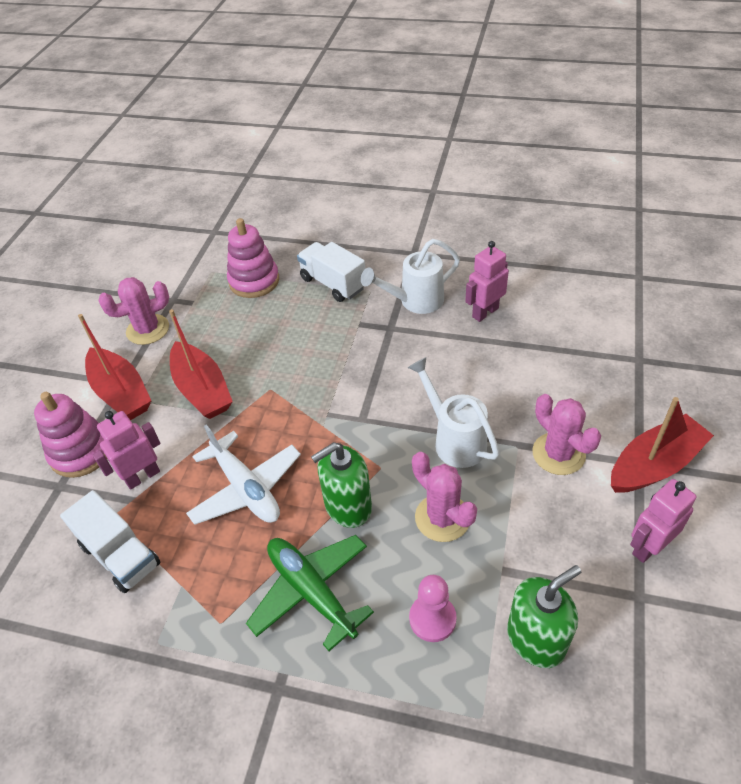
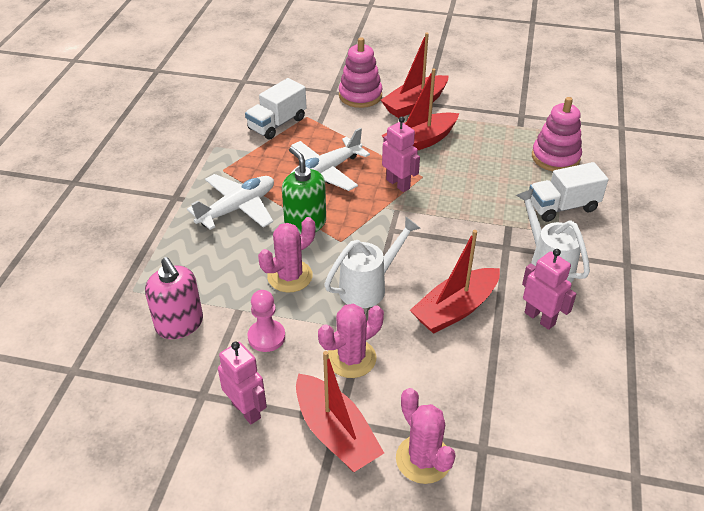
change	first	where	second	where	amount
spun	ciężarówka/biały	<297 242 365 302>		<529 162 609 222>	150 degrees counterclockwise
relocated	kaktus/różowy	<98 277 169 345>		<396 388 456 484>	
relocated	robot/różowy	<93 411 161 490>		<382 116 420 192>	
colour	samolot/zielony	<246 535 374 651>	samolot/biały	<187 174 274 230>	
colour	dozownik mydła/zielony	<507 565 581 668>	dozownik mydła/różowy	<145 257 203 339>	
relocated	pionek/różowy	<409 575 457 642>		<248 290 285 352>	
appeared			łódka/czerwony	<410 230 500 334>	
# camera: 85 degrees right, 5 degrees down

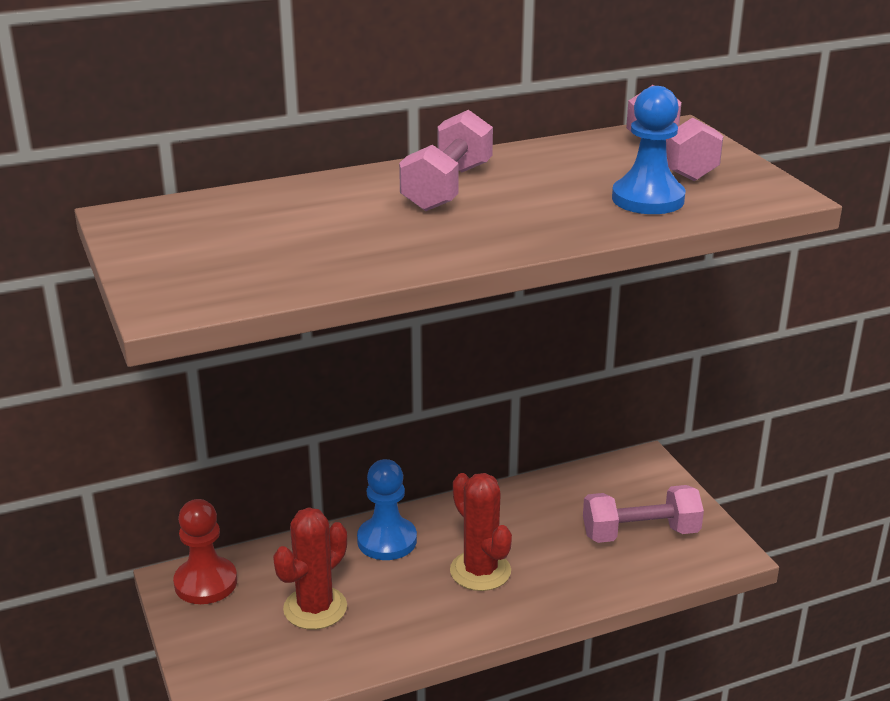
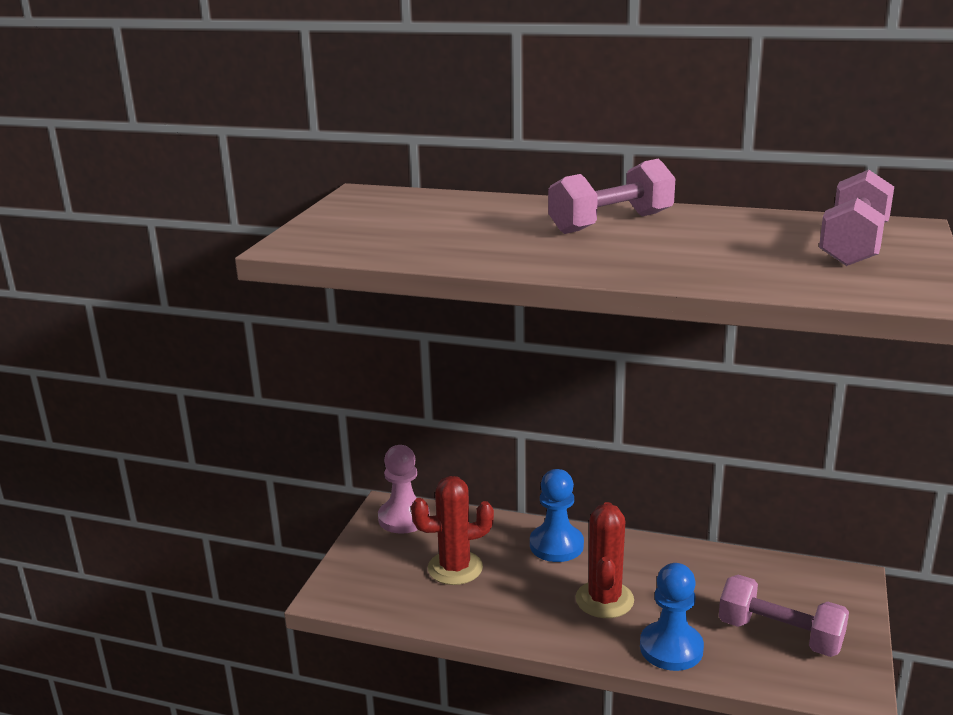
change	first	where	second	where	amount
relocated	pionek/niebieski	<612 86 686 214>		<640 563 704 671>	
colour	pionek/czerwony	<173 499 237 604>	pionek/różowy	<378 445 430 534>	
# camera: 40 degrees right, 5 degrees down

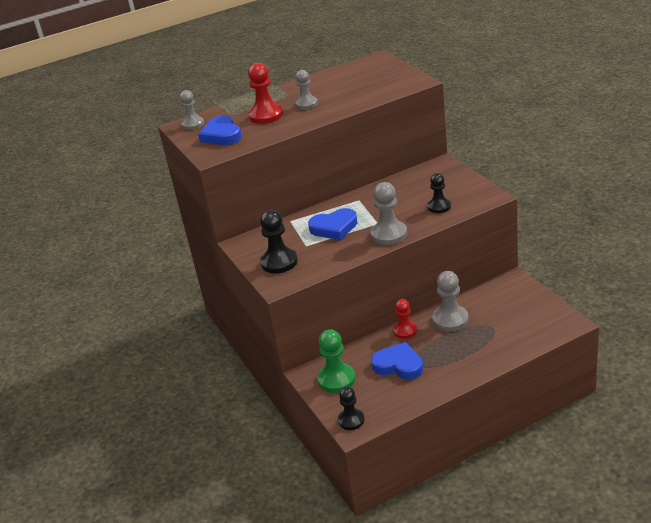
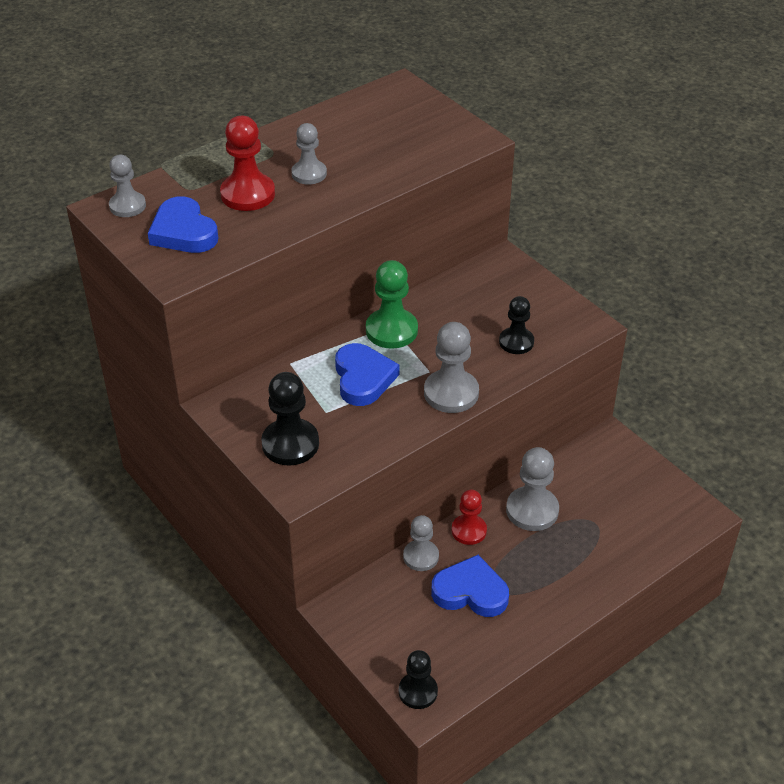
change	first	where	second	where	amount
spun	serce/niebieski	<308 208 357 240>		<335 343 399 406>	75 degrees counterclockwise
relocated	pionek/zielony	<317 329 355 393>		<366 260 418 349>	
appeared			pionek/szary	<403 515 439 571>	
# camera: 15 degrees left, 10 degrees up

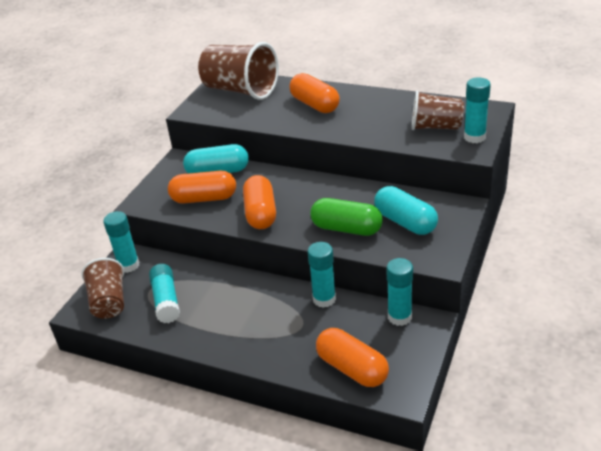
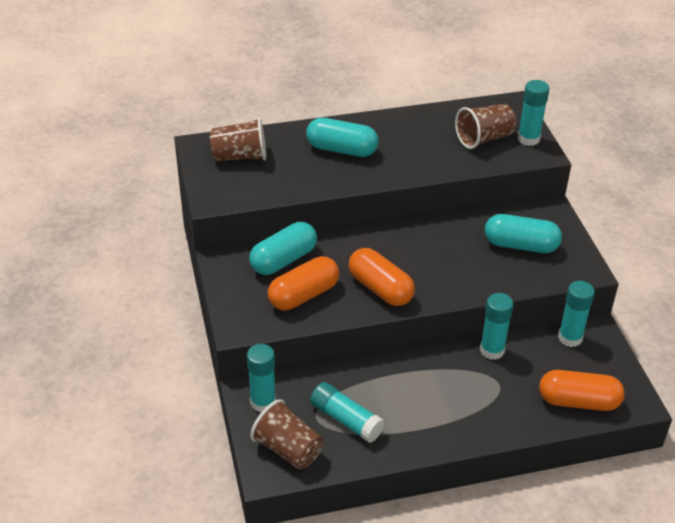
change	first	where	second	where	amount
size	szklanka/brązowy	<198 42 279 100>		<210 118 266 161>	x0.63
colour	kapsułka/pomarańczowy	<289 73 340 113>	kapsułka/turkusowy	<306 118 379 157>	
missing	kapsułka/zielony	<310 198 383 236>			
# camera: 40 degrees left, 5 degrees up

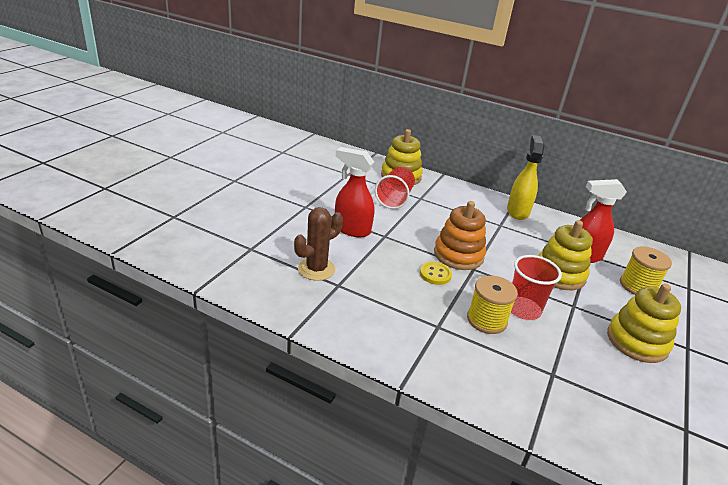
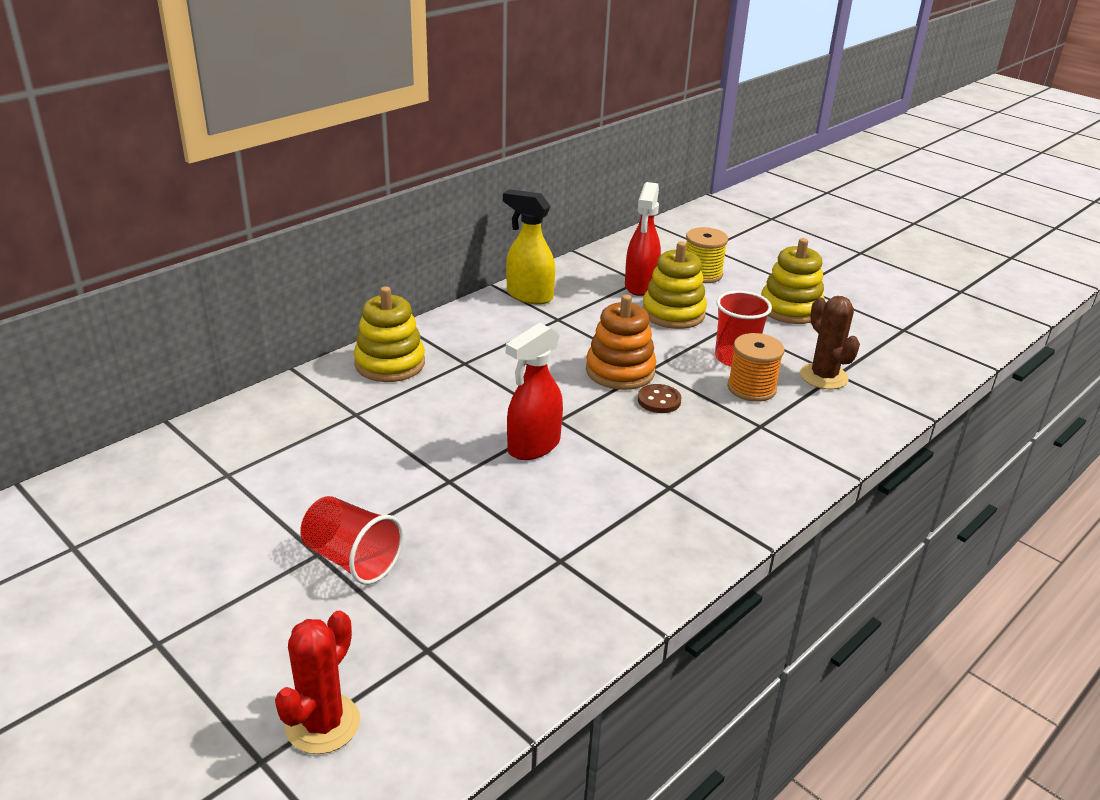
change	first	where	second	where	amount
relocated	szklanka/czerwony	<375 167 415 209>		<300 496 404 585>	
relocated	kaktus/brązowy	<294 207 343 281>		<800 296 860 389>	
colour	guzik/żółty	<420 262 452 285>	guzik/brązowy	<638 384 682 413>	
colour	szpulka/żółty	<467 275 518 334>	szpulka/pomarańczowy	<727 333 784 402>	
appeared			kaktus/czerwony	<275 611 360 754>	
# camera: 70 degrees left, 0 degrees up

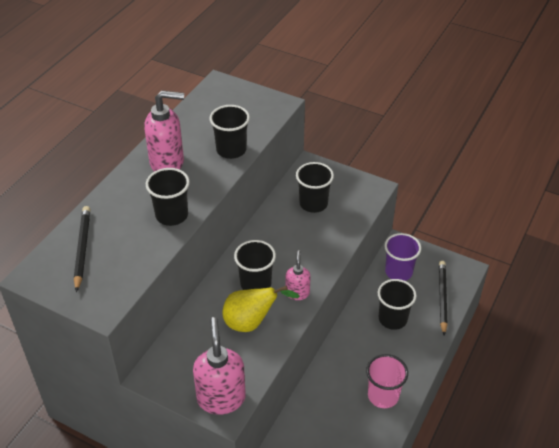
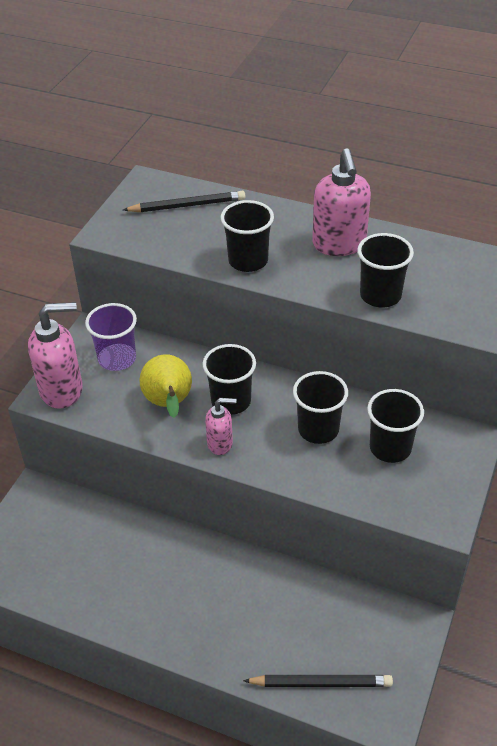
change	first	where	second	where	amount
relocated	szklanka/fioletowy	<384 233 421 281>		<85 303 137 371>	
relocated	szklanka/czarny	<378 279 417 330>		<293 371 348 444>	
missing	szklanka/różowy	<366 354 408 408>			
# camera: 85 degrees right, 0 degrees up

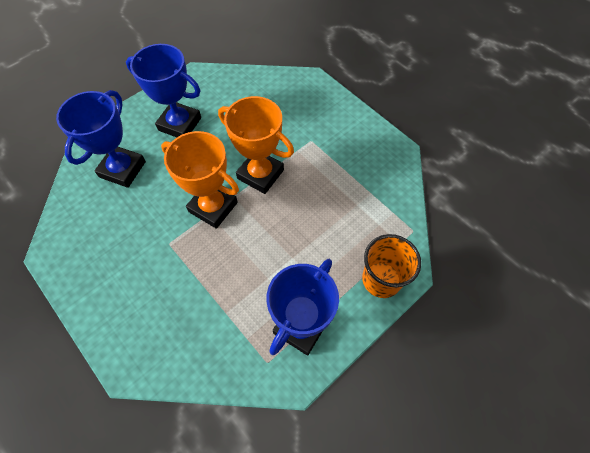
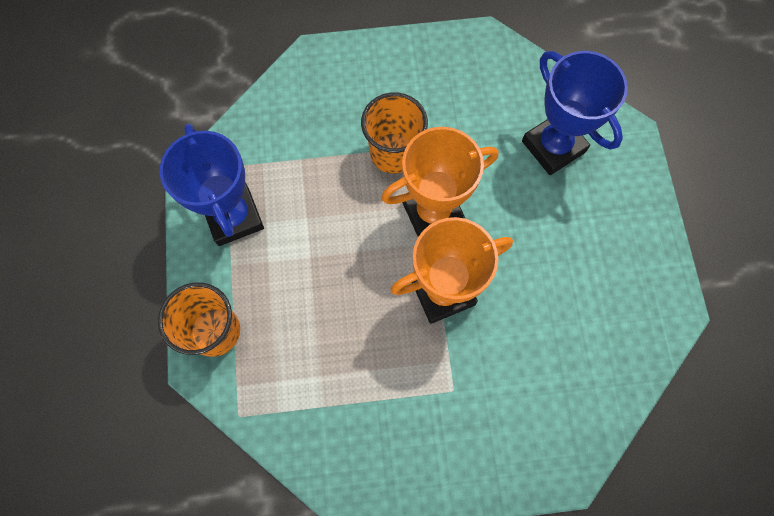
change	first	where	second	where	amount
missing	puchar/niebieski	<126 44 201 137>			
appeared			szklanka/pomarańczowy	<361 92 428 174>	
# camera: 125 degrees right, 10 degrees up

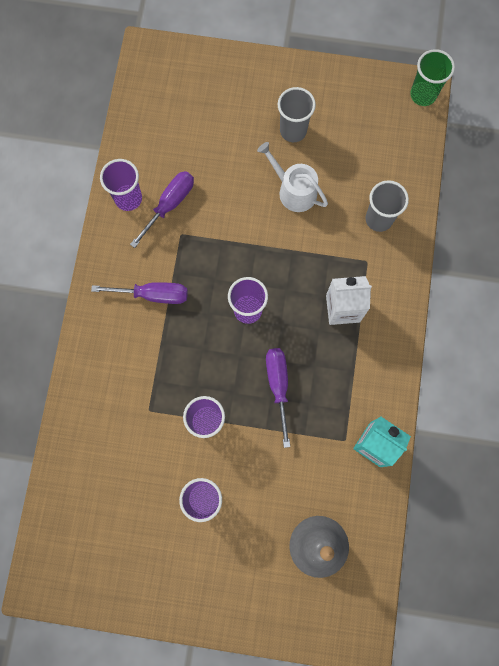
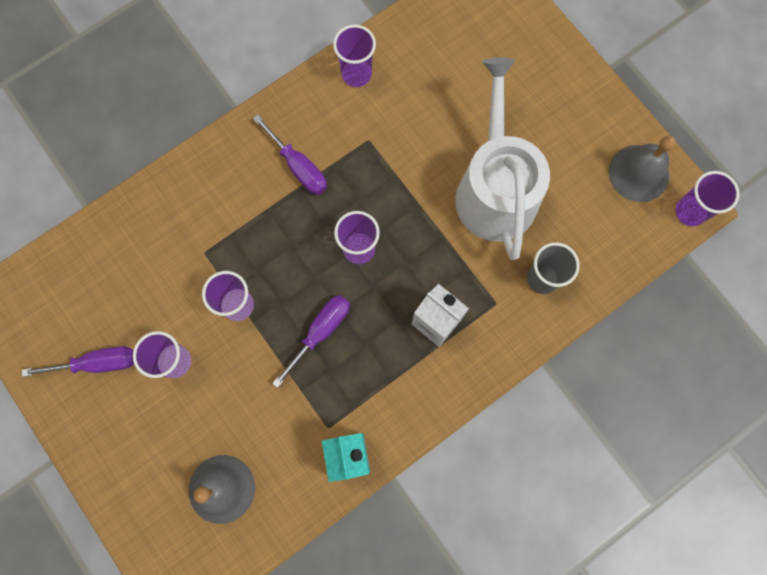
change	first	where	second	where	amount
colour	szklanka/zielony	<410 49 455 106>	szklanka/fioletowy	<675 171 739 226>	
missing	szklanka/szary	<278 87 316 142>			
size	konewka/biały	<257 142 328 212>		<455 58 550 260>	x1.92
relocated	śrubokręt/fioletowy	<130 171 194 248>		<22 346 134 377>	
appeared			dzwonek/szary	<609 136 676 202>	
# camera: 45 degrees right, 0 degrees up

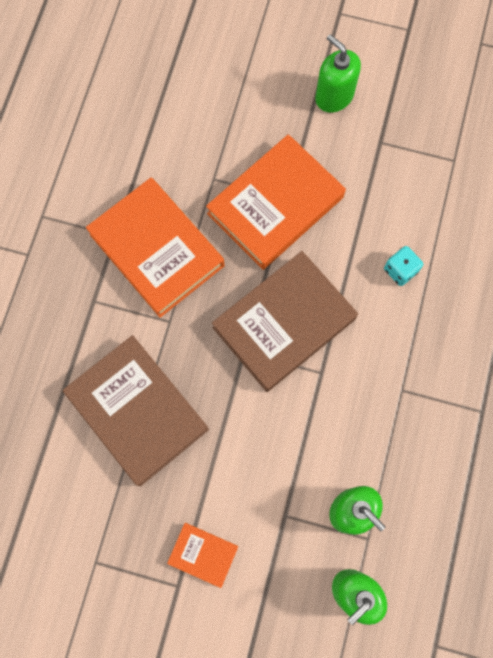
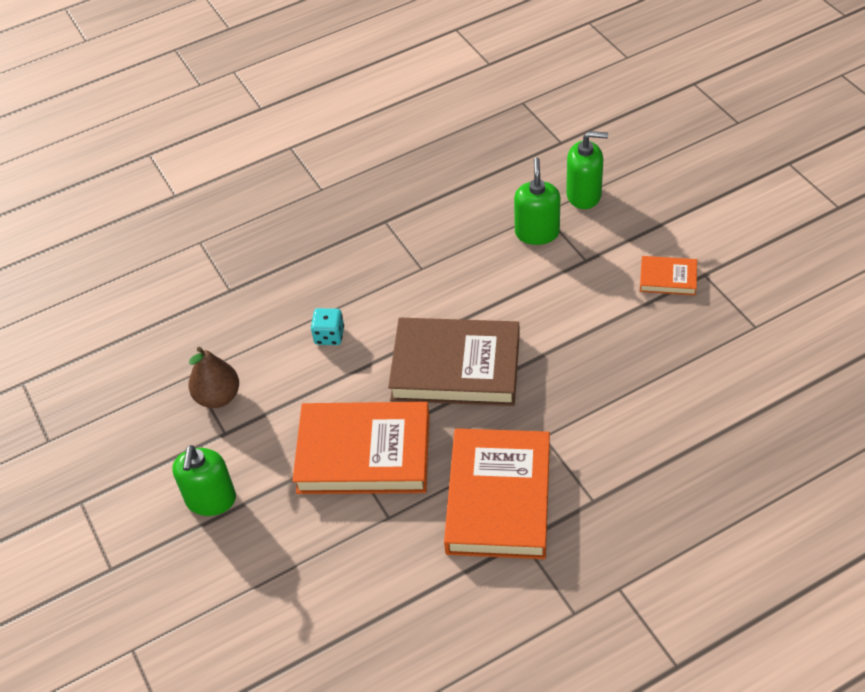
change	first	where	second	where	amount
missing	książka/brązowy	<63 335 209 486>			
spun	książka/pomarańczowy	<167 523 238 588>		<640 256 697 295>	60 degrees counterclockwise
appeared			gruszka/brązowy	<189 347 239 408>	
# camera: 130 degrees left, 25 degrees down

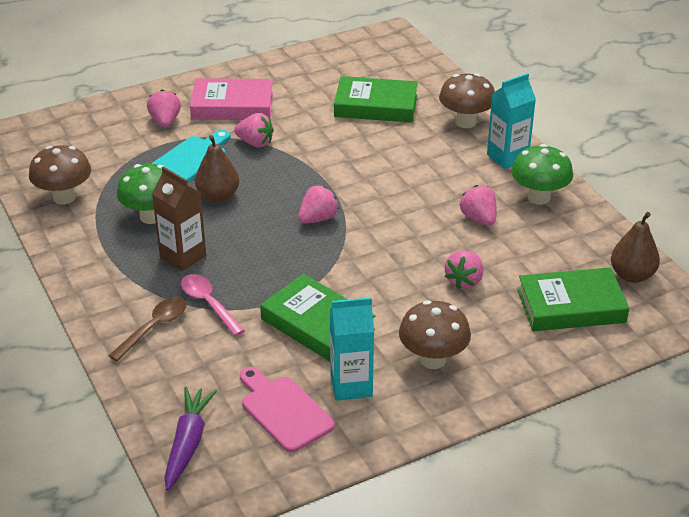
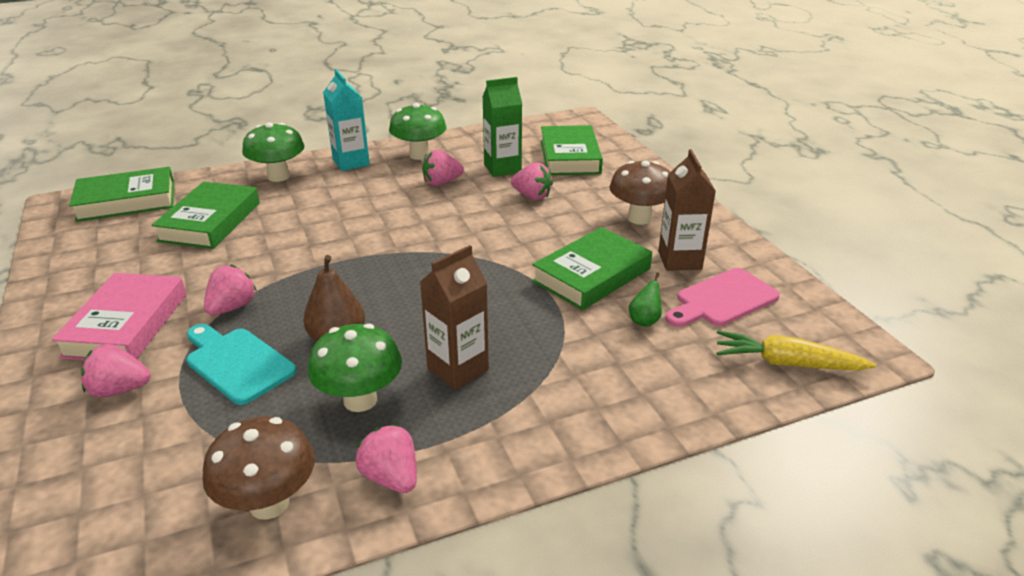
change	first	where	second	where	amount
colour	grzyb/brązowy	<439 73 495 128>	grzyb/zielony	<242 122 305 182>	
relocated	truskawka/różowy	<298 185 339 223>		<355 424 417 493>	
missing	gruszka/brązowy	<611 212 660 283>			
missing	łyżka/różowy	<181 274 245 336>			
missing	łyżka/brązowy	<108 297 187 361>			
colour	karton mleka/turkusowy	<330 297 374 401>	karton mleka/brązowy	<658 149 716 271>	
colour	marchewka/fioletowy	<164 387 217 491>	marchewka/żółty	<717 331 876 371>	
appeared			karton mleka/zielony	<482 77 522 177>	
appeared			książka/zielony	<69 167 174 222>	
appeared			gruszka/zielony	<629 273 662 327>	
# camera: 85 degrees left, 5 degrees down

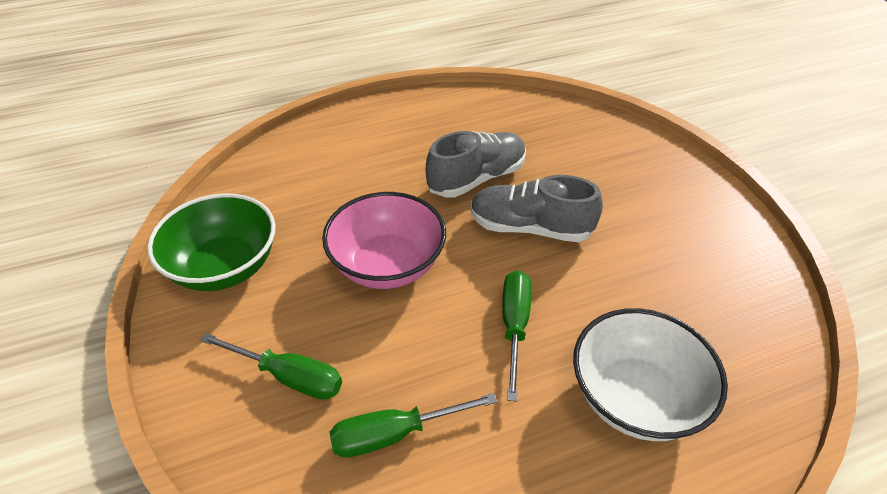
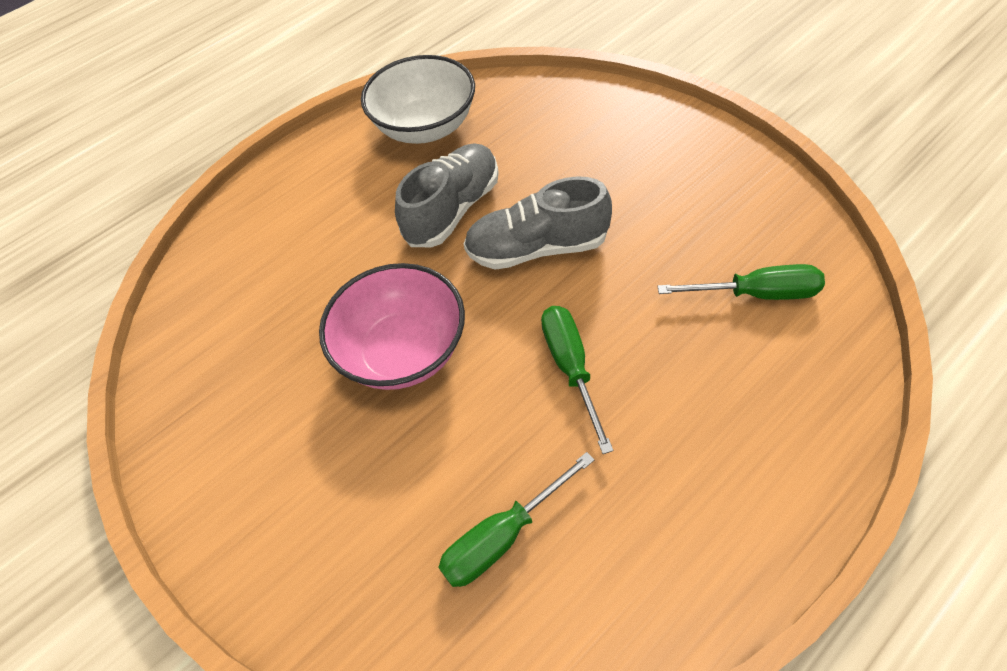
change	first	where	second	where	amount
missing	miska/zielony	<147 193 275 291>			
relocated	miska/biały	<573 308 728 441>		<361 55 475 144>	
relocated	śrubokręt/zielony	<200 333 342 400>		<658 264 825 300>	
# camera: 15 degrees left, 10 degrees up

